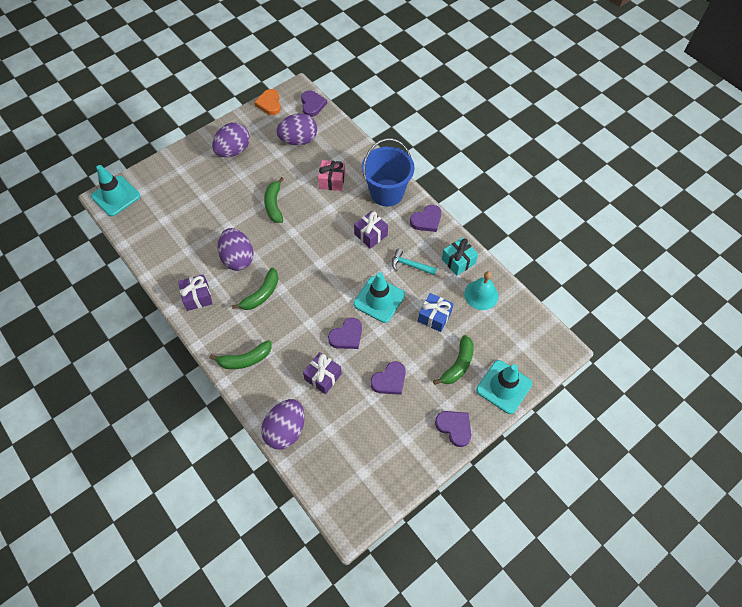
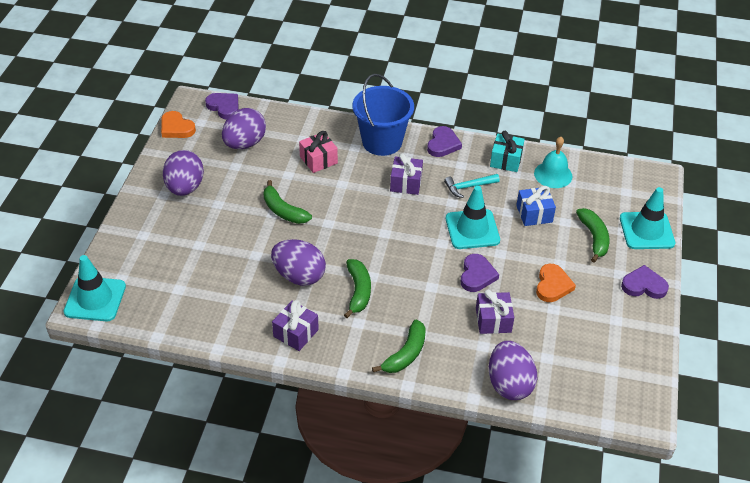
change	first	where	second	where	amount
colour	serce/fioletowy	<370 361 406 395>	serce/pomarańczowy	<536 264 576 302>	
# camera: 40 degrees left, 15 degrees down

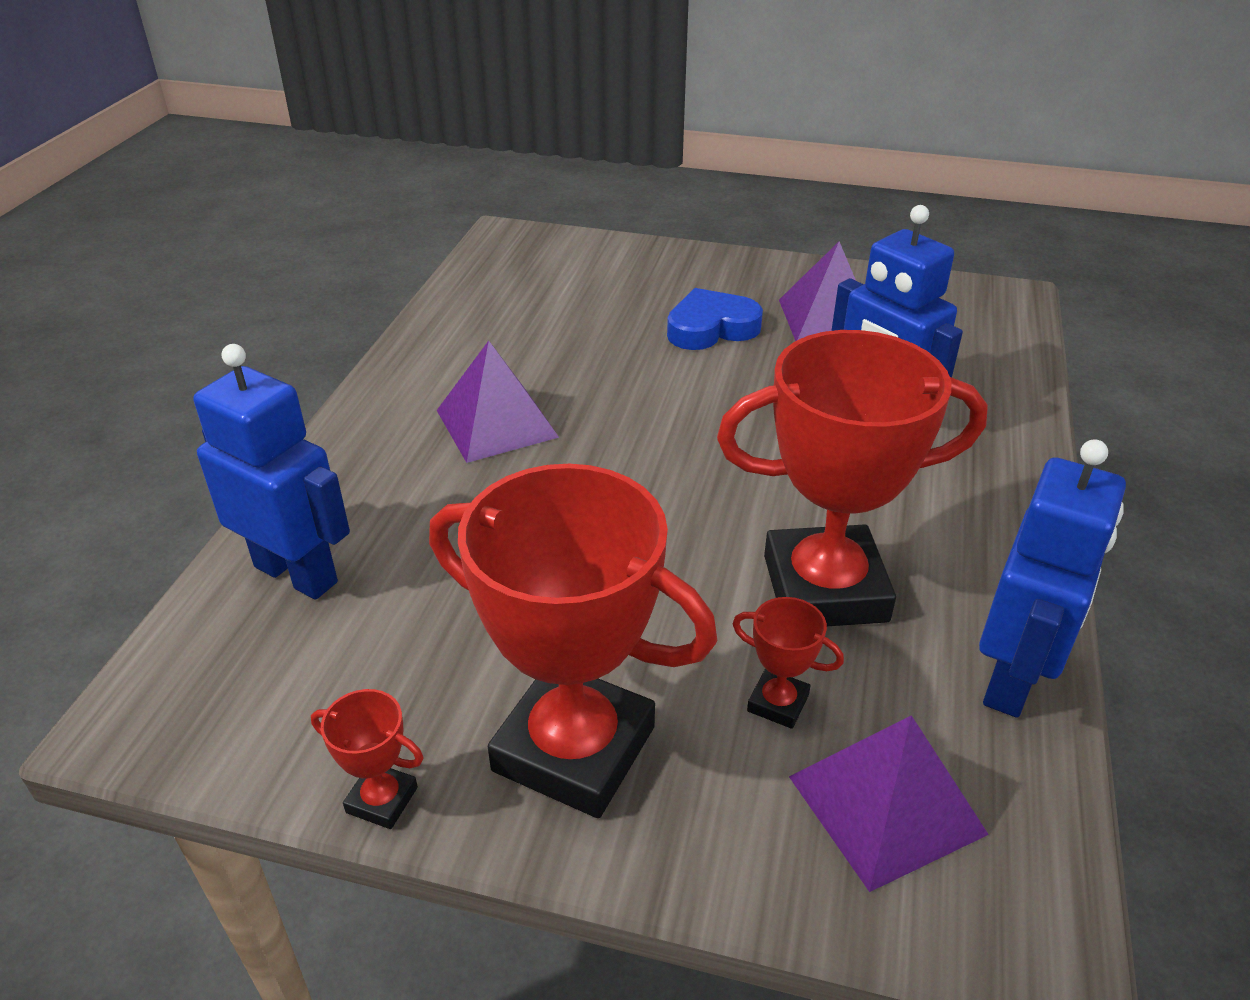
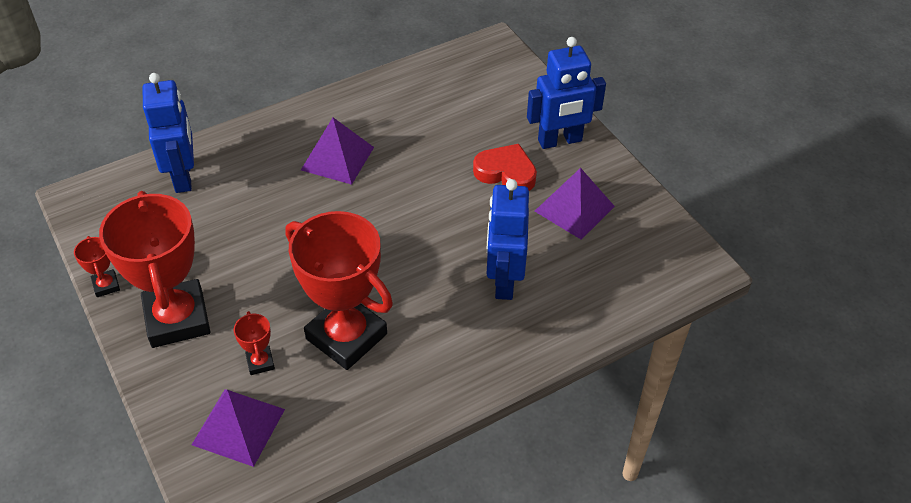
change	first	where	second	where	amount
colour	serce/niebieski	<667 288 763 350>	serce/czerwony	<473 144 537 191>	
relocated	robot/niebieski	<979 439 1126 718>		<527 37 606 149>	
# camera: 45 degrees right, 10 degrees up

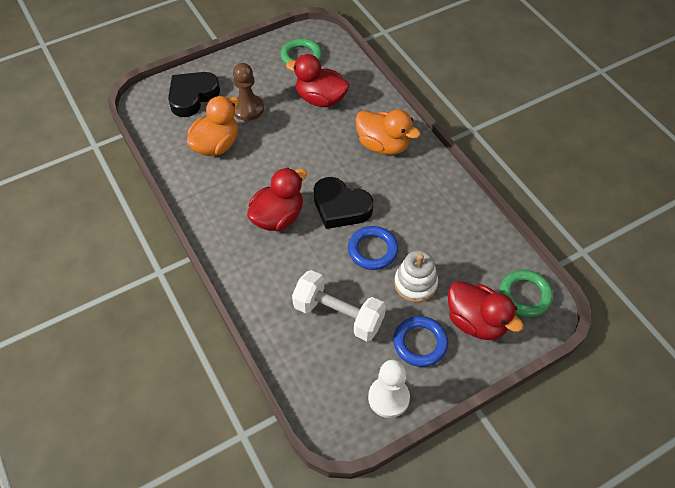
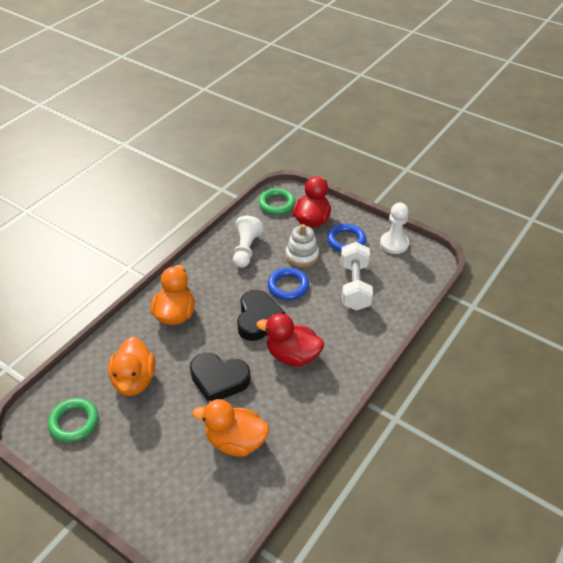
change	first	where	second	where	amount
colour	kaczka/czerwony	<286 54 349 107>	kaczka/pomarańczowy	<108 336 155 396>	
missing	pionek/brązowy	<233 63 264 121>			
relocated	serce/czarny	<168 72 220 117>		<190 353 251 402>	
appeared			pionek/biały	<233 216 264 268>	
# camera: 115 degrees left, 10 degrees down

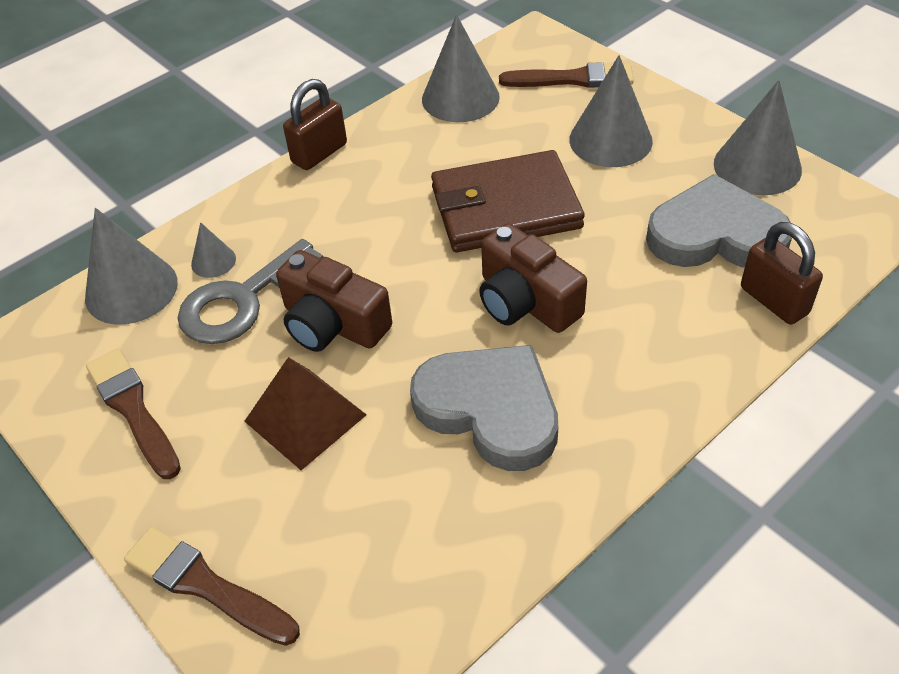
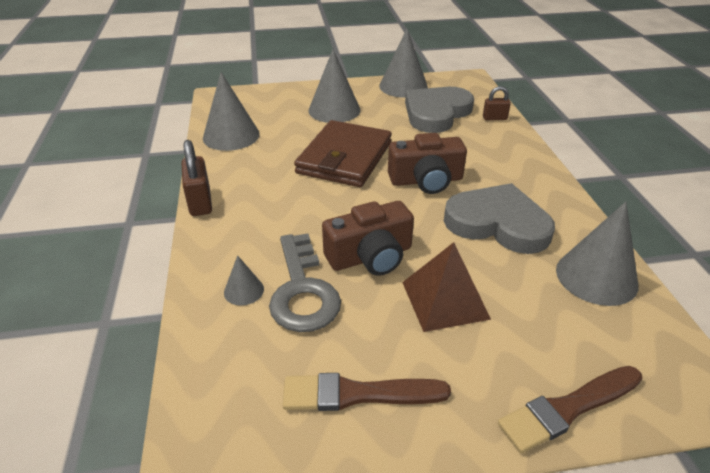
change	first	where	second	where	amount
missing	pędzel/brązowy	<499 62 634 88>			
relocated	stożek/szary	<85 208 178 325>		<556 202 638 306>	
size	kłódka/brązowy	<741 222 823 325>		<483 86 511 120>	x0.62
spun	serce/szary	<410 345 558 471>		<444 183 555 254>	45 degrees clockwise
# camera: 60 degrees left, 10 degrees down

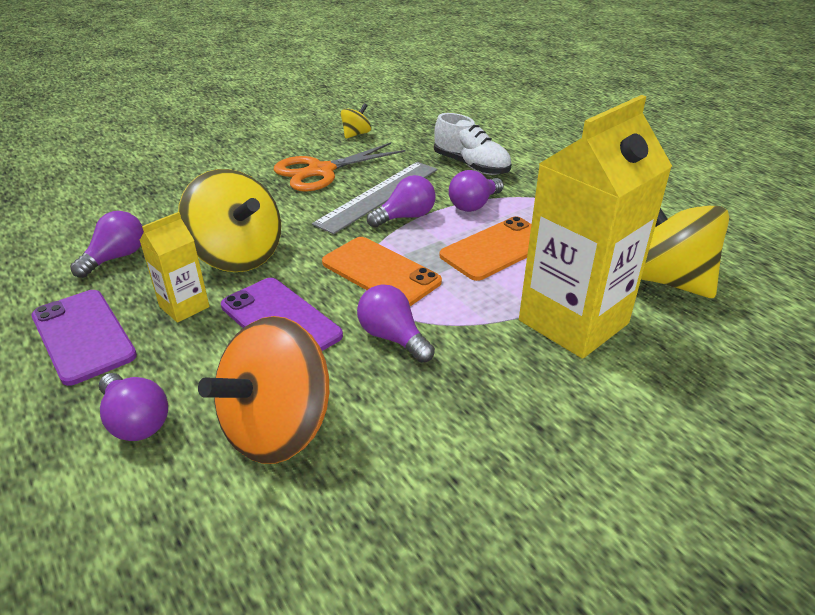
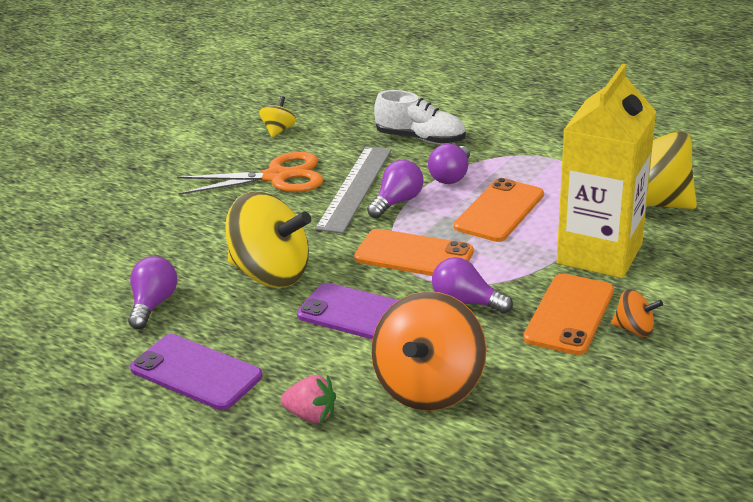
change	first	where	second	where	amount
spun	nożyczki/pomarańczowy	<274 142 405 192>		<177 152 323 195>	135 degrees counterclockwise
missing	karton mleka/żółty	<139 212 210 323>			
exchanged	żarówka/fioletowy	<99 373 168 441>	truskawka/różowy	<281 375 336 423>	
appeared			telefon/pomarańczowy	<523 274 614 355>	
appeared			bączek/pomarańczowy	<611 289 663 337>	
# camera: 20 degrees left, 5 degrees down

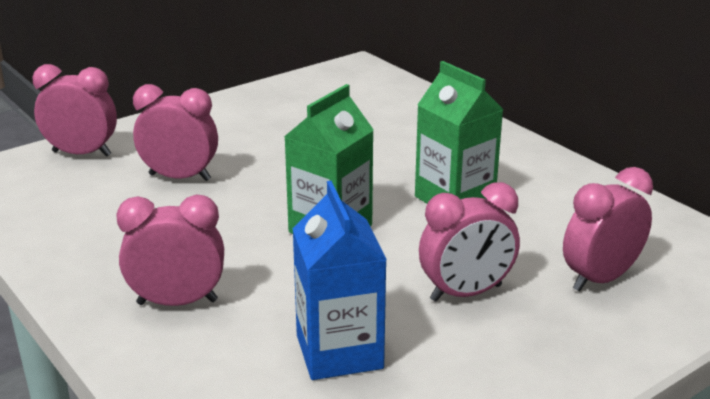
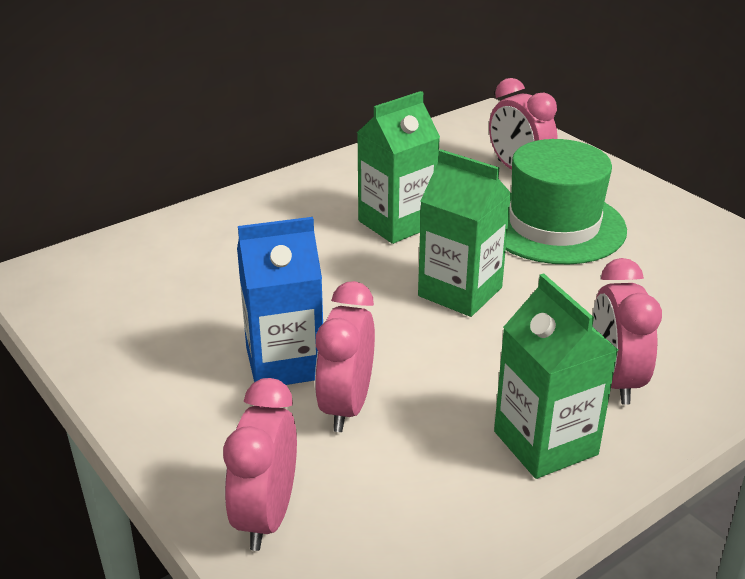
change	first	where	second	where	amount
relocated	karton mleka/niebieski	<293 181 387 380>		<237 217 323 385>	
exchanged	budzik/różowy	<419 182 520 302>	kapelusz/zielony	<506 139 627 265>	
appeared			karton mleka/zielony	<494 273 618 479>	
# camera: 90 degrees left, 5 degrees up

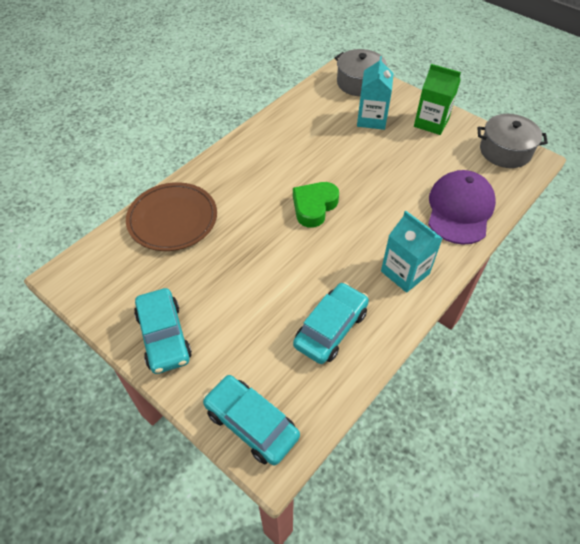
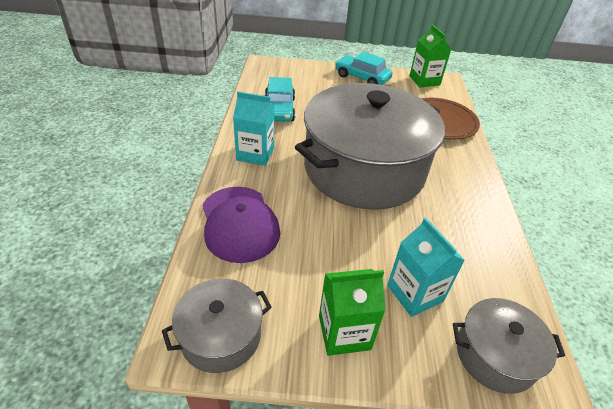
change	first	where	second	where	amount
exchanged	serce/zielony	<293 182 339 228>	garnek/szary	<295 83 445 210>	
missing	samochód/turkusowy	<203 375 300 466>			
appeared			karton mleka/zielony	<409 25 451 87>	
# camera: 140 degrees right, 10 degrees down

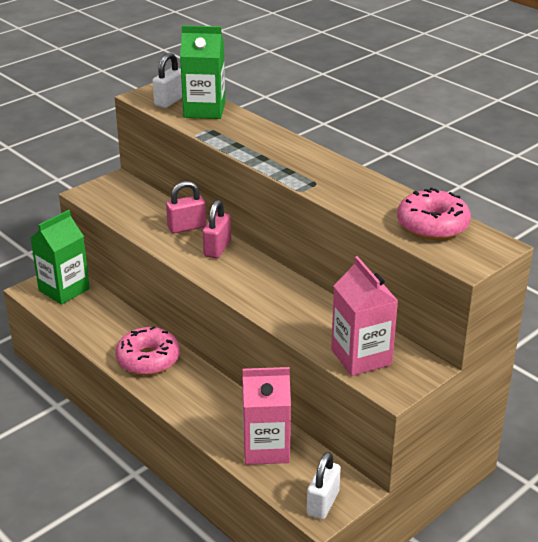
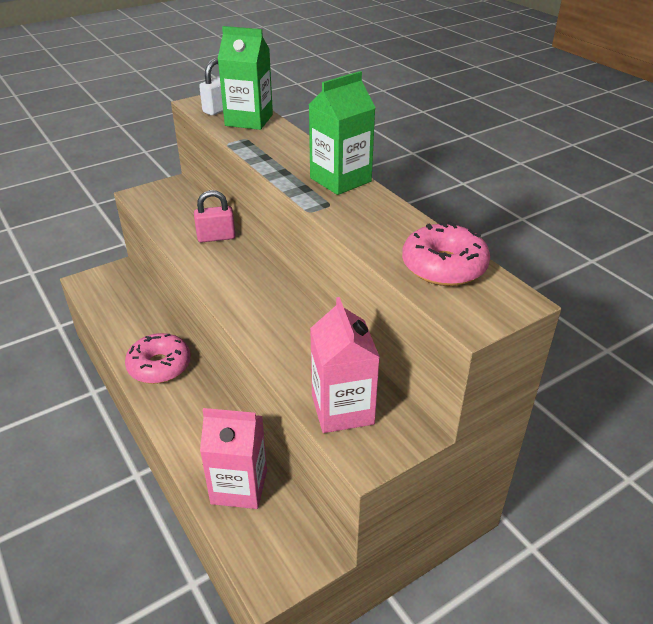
change	first	where	second	where	amount
missing	kłódka/różowy	<203 200 231 258>			
relocated	karton mleka/zielony	<31 210 90 305>		<309 71 376 195>	
missing	kłódka/biały	<307 452 341 519>			
# camera: 10 degrees right, 5 degrees up

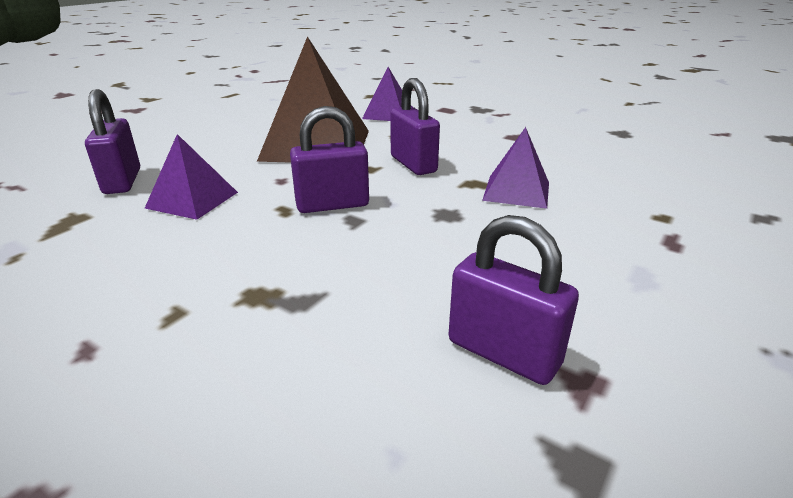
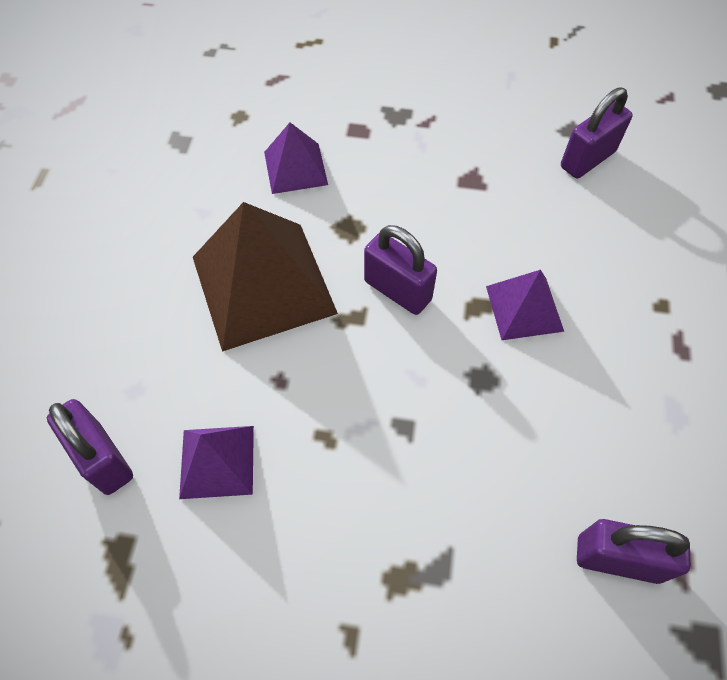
change	first	where	second	where	amount
relocated	kłódka/fioletowy	<290 106 369 213>		<561 87 633 178>	
# camera: 25 degrees left, 30 degrees up

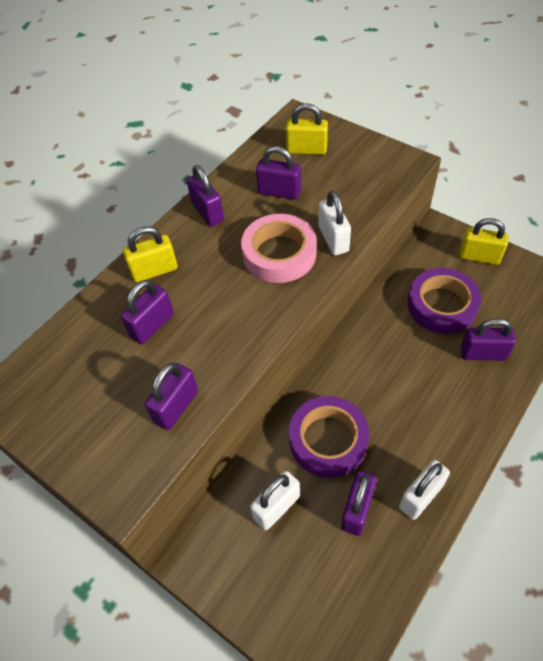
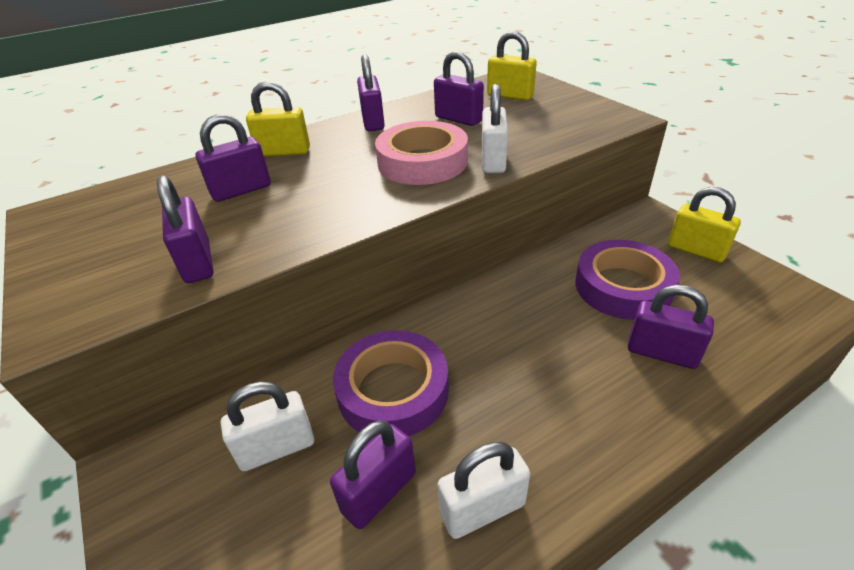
change	first	where	second	where	amount
spun	kłódka/fioletowy	<145 363 198 430>		<157 176 213 283>	75 degrees counterclockwise
# camera: 20 degrees right, 15 degrees down

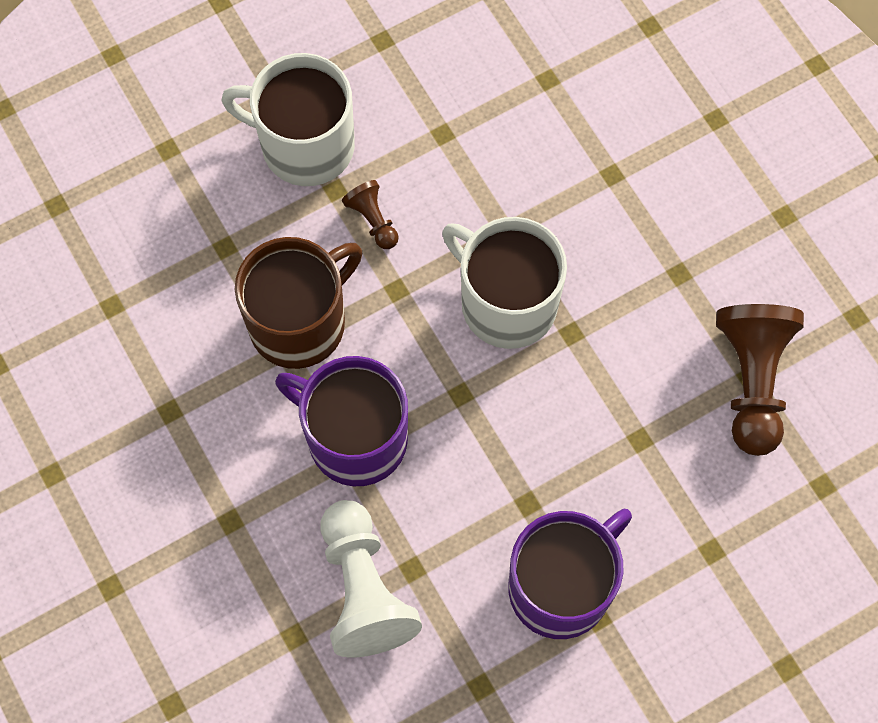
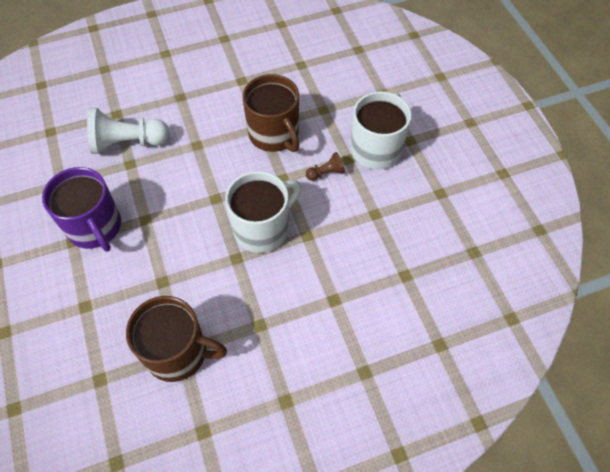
change	first	where	second	where	amount
exchanged	pionek/brązowy	<716 304 804 456>	kubek/brązowy	<126 296 227 382>	
missing	kubek/fioletowy	<275 356 408 486>			
# camera: 100 degrees right, 10 degrees down

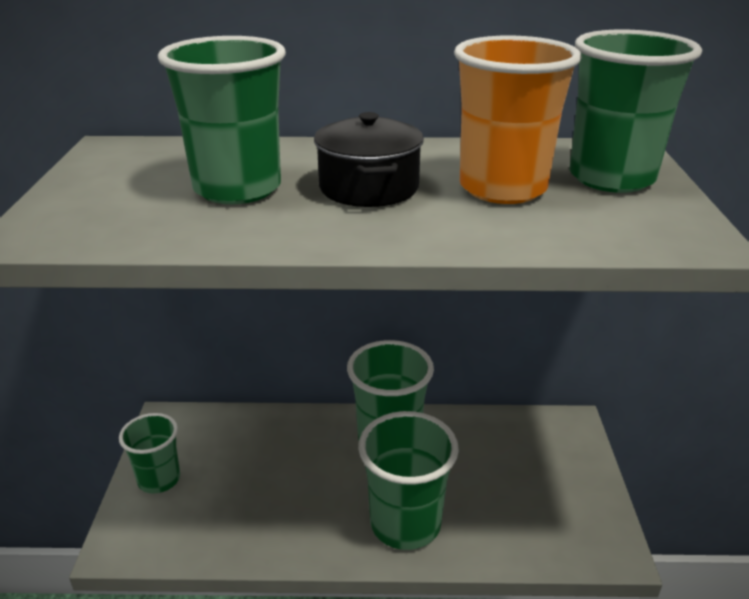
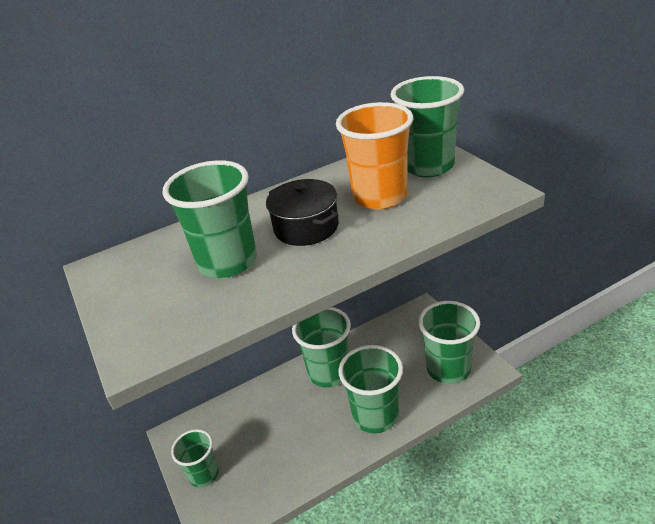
change	first	where	second	where	amount
appeared			szklanka/zielony	<418 301 480 384>	
# camera: 25 degrees left, 5 degrees up

